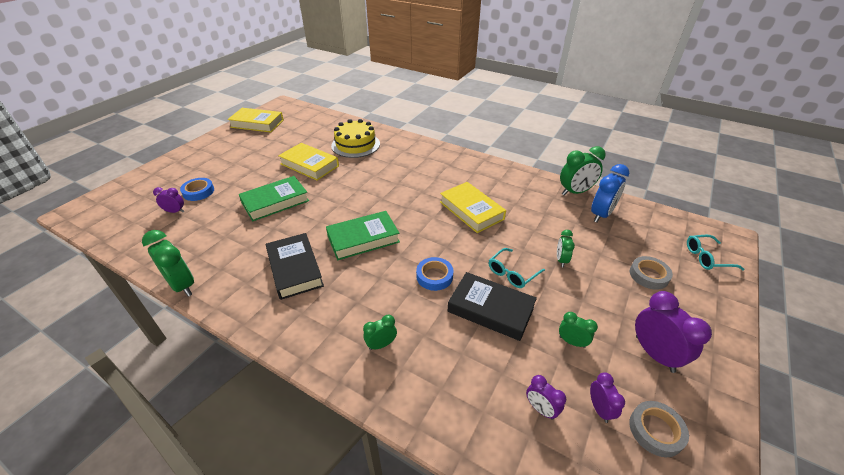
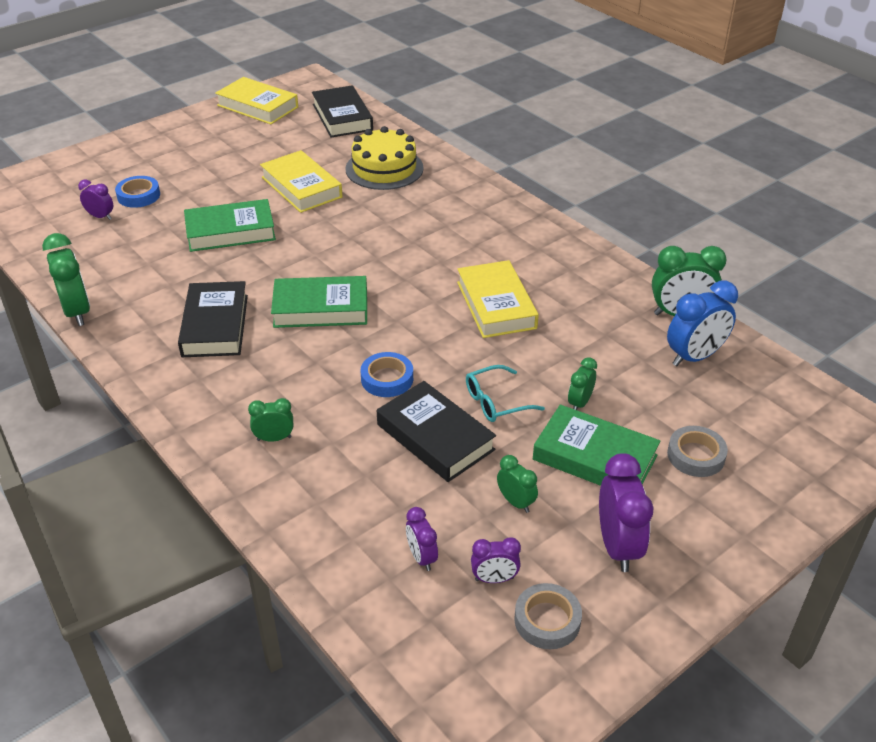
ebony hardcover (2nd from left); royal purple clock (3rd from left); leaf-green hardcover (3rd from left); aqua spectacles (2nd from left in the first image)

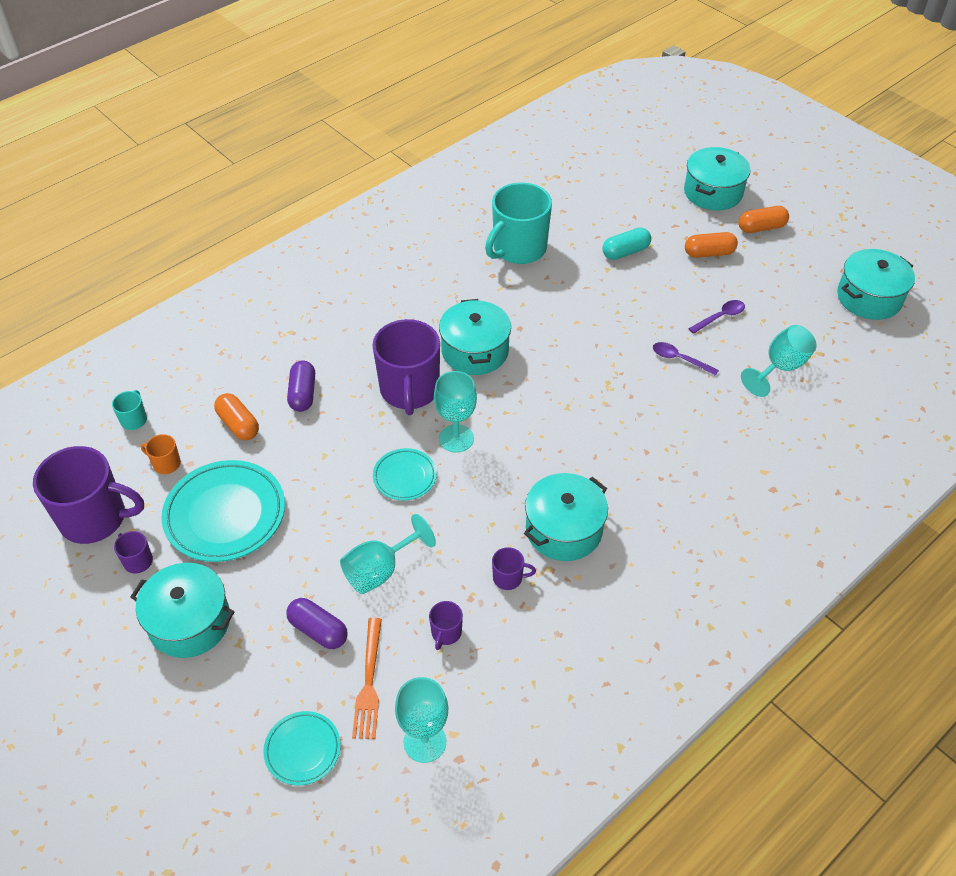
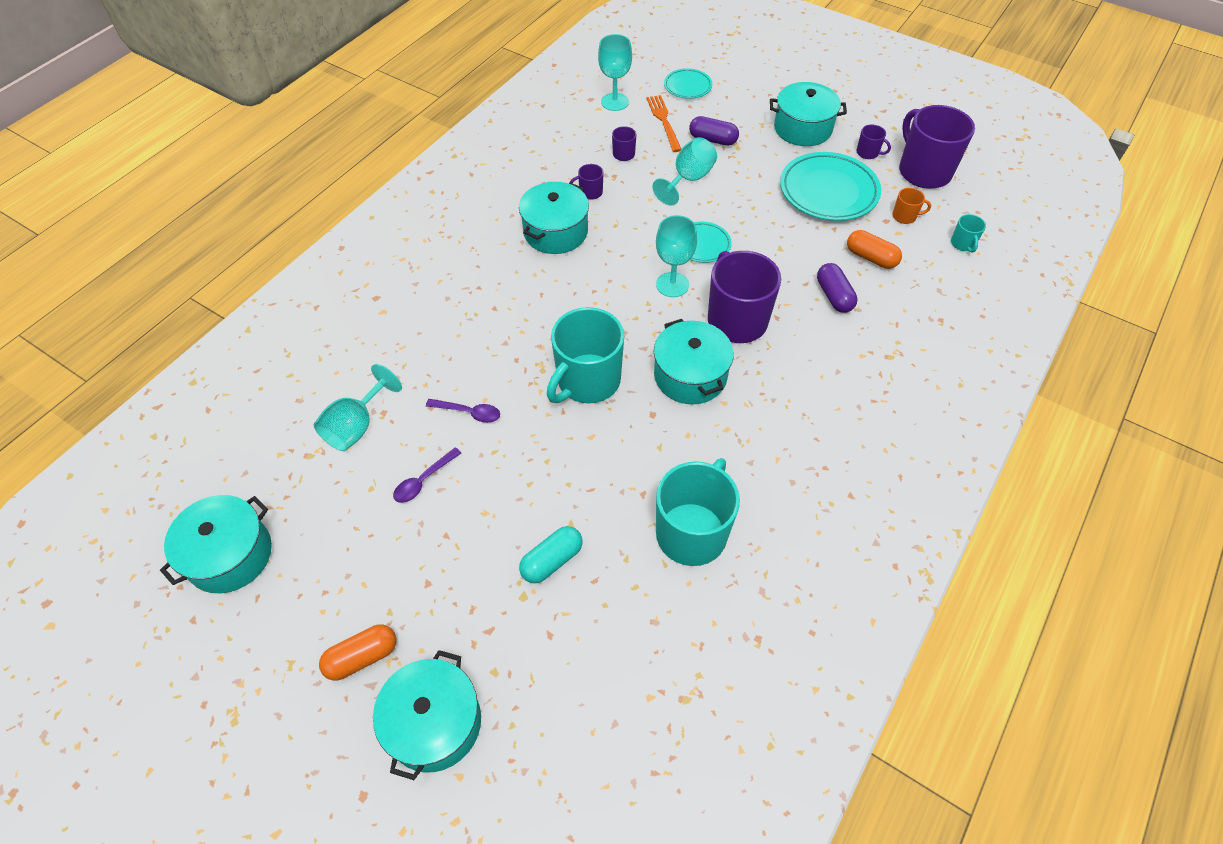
aqua coffee mug (1st from left); royal purple coffee mug (5th from left); orange-coloured capsule (2nd from left in the first image)

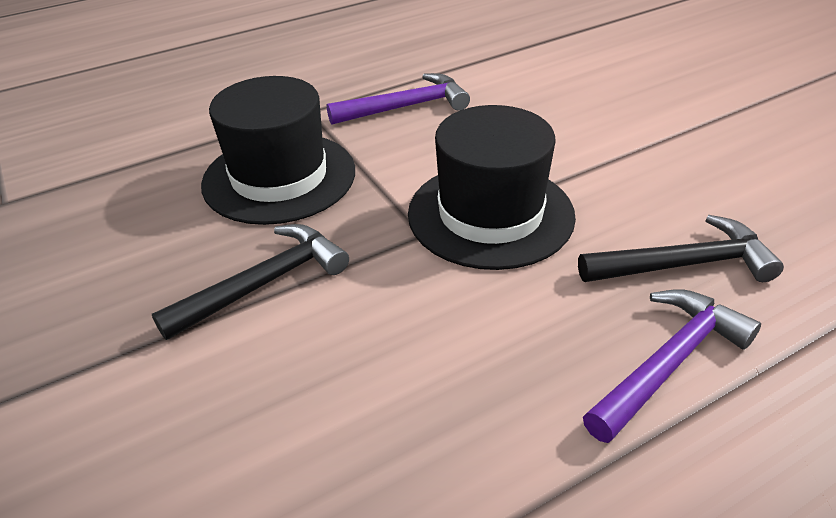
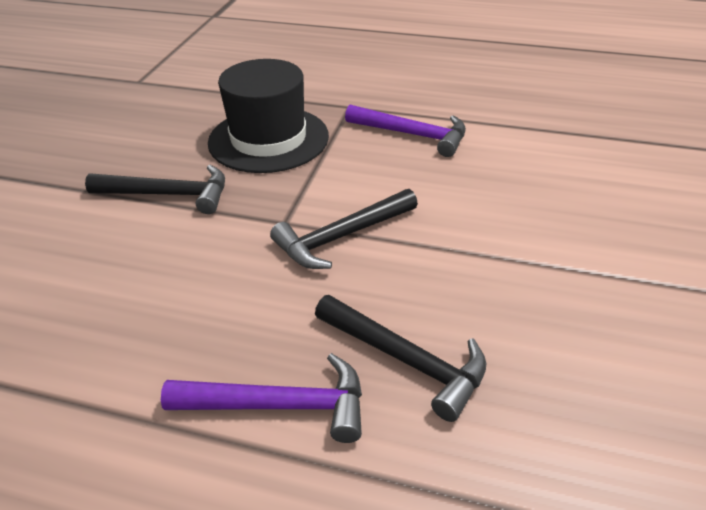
ebony carpenter's hammer (2nd from left)

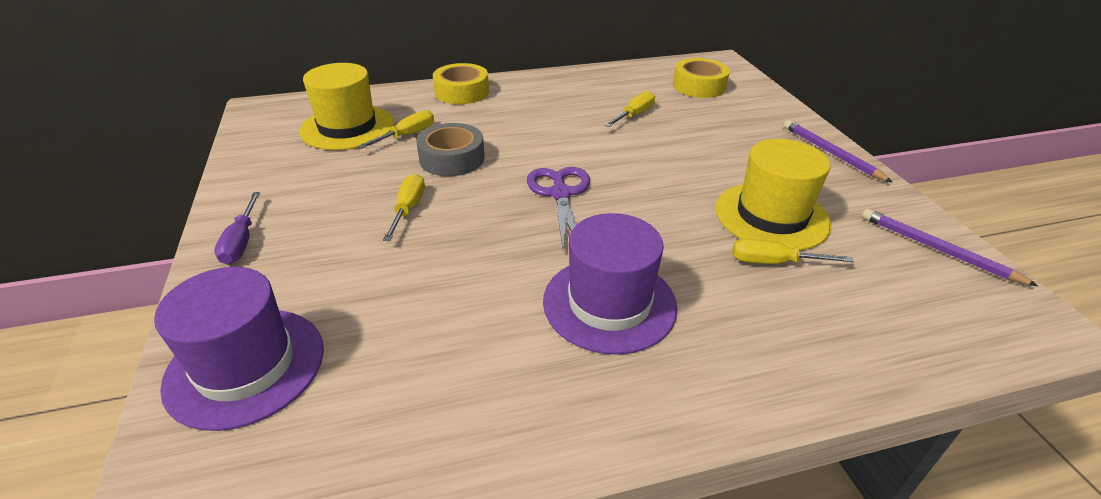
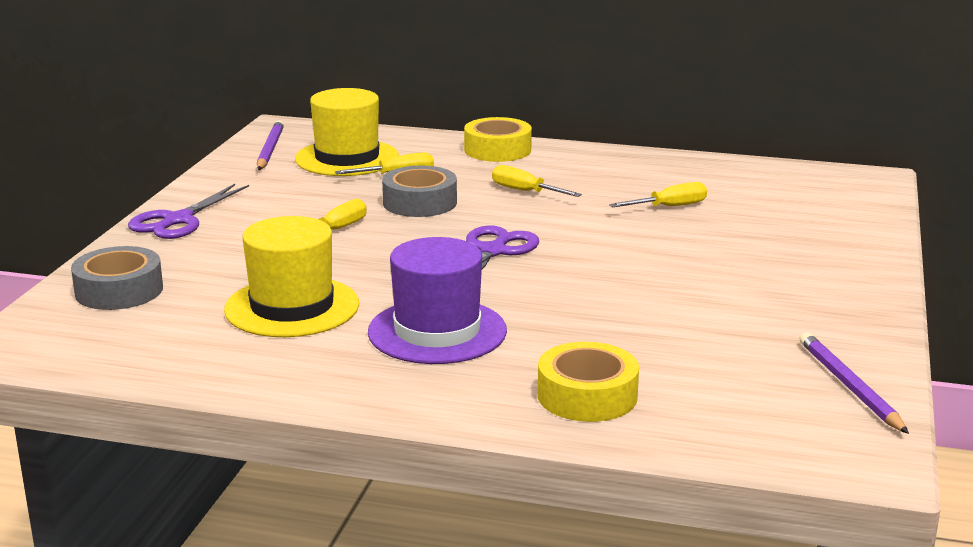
gray tape (1st from left); royal purple shears (1st from left); yellow hat (1st from left); royal purple lead pencil (1st from left); yellow screwdriver (3rd from left); yellow tape (2nd from left)

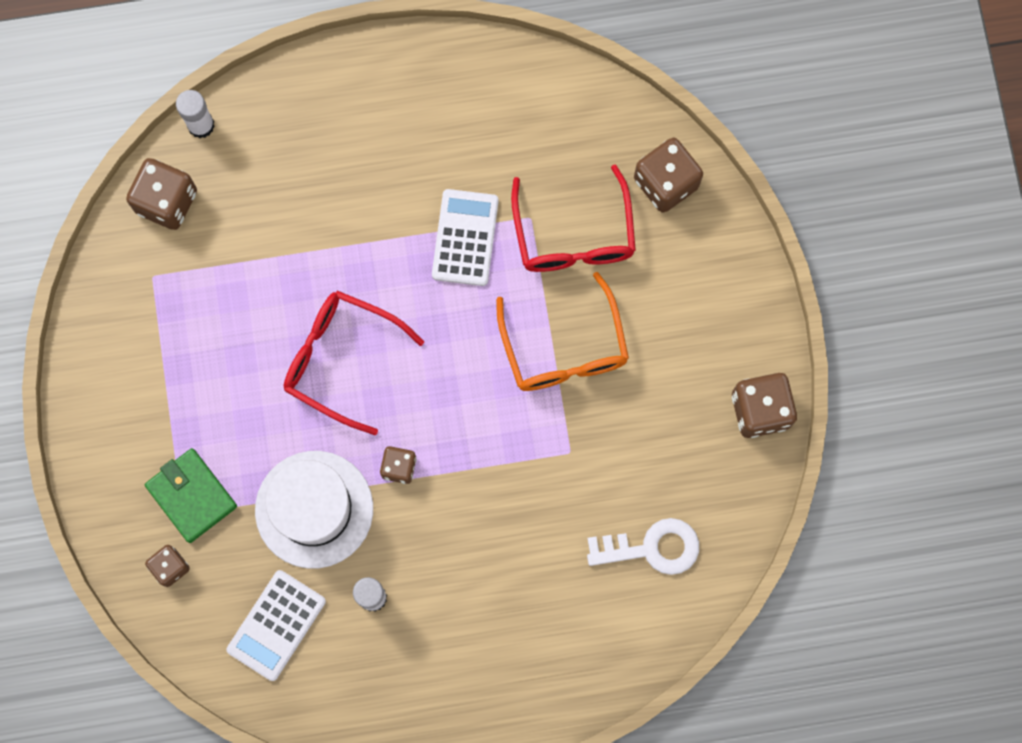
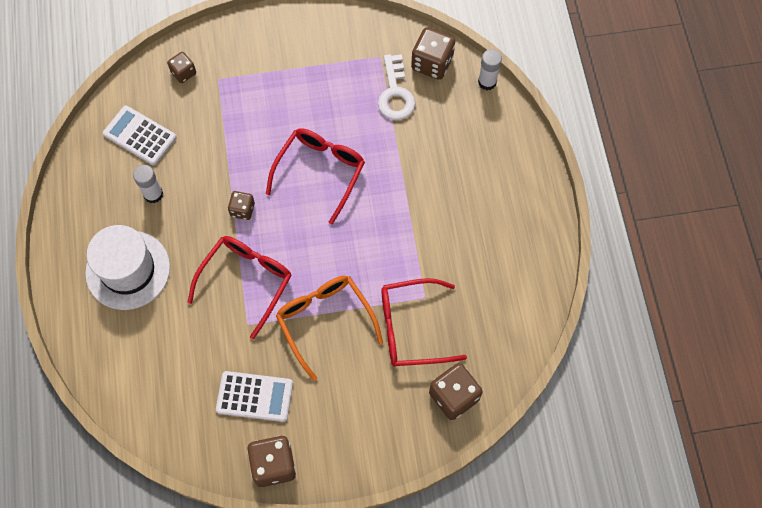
white hat; crimson spectacles (1st from left); white pocket calculator (2nd from left); orange-coloured spectacles; white key; leaf-green wallet

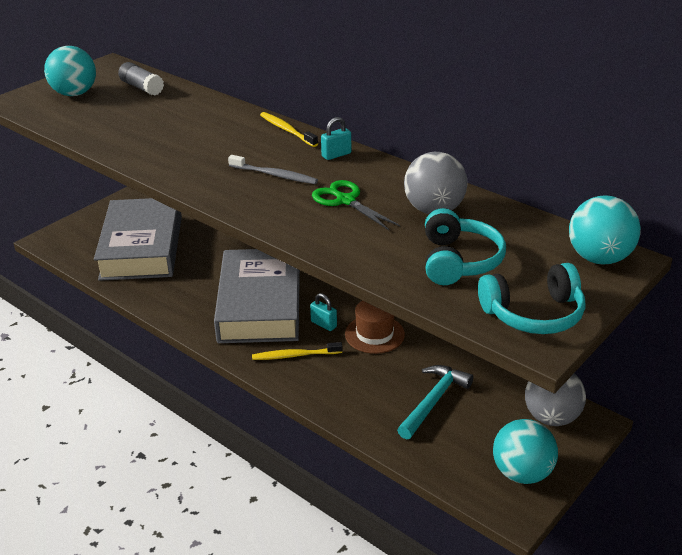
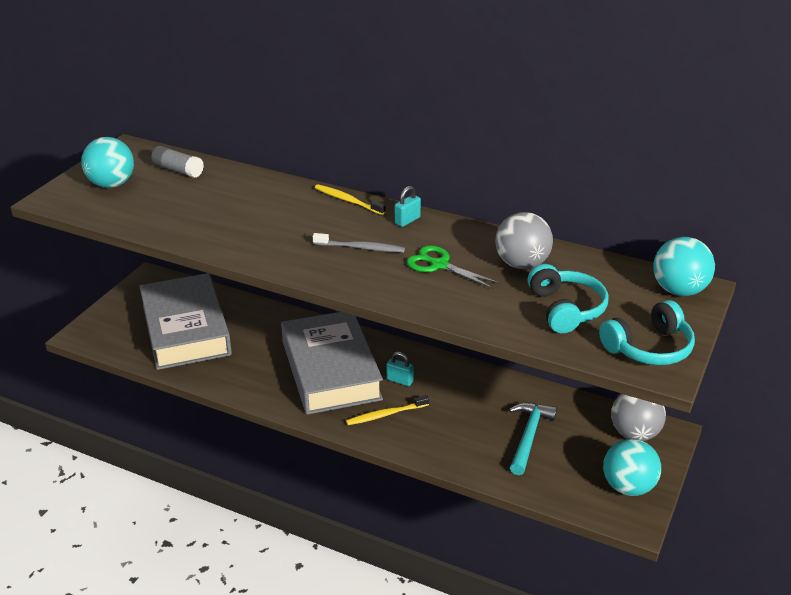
dark brown hat

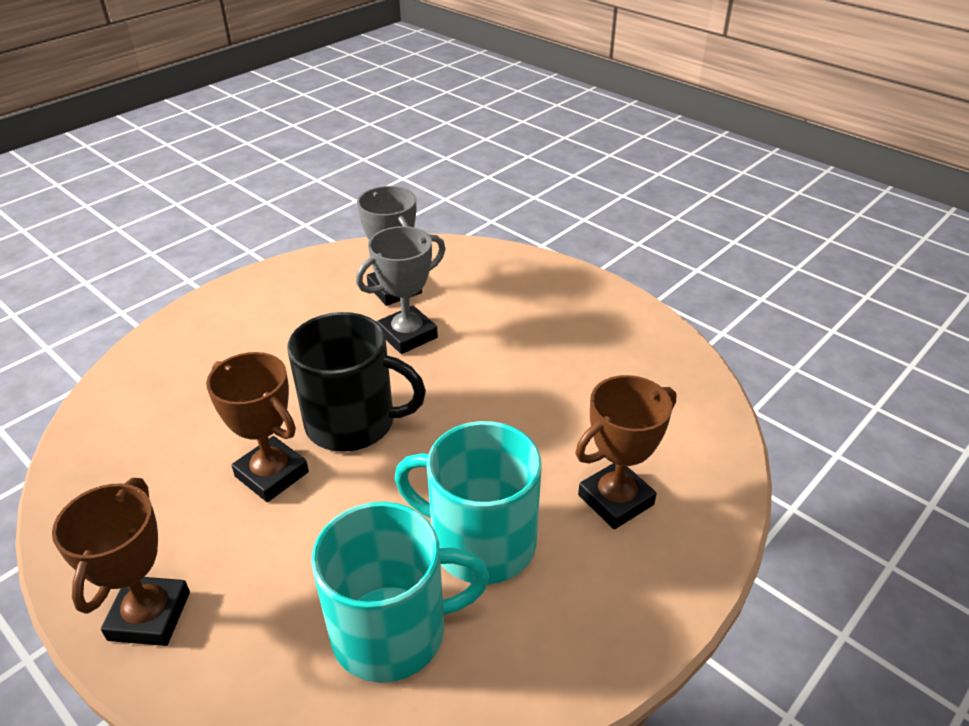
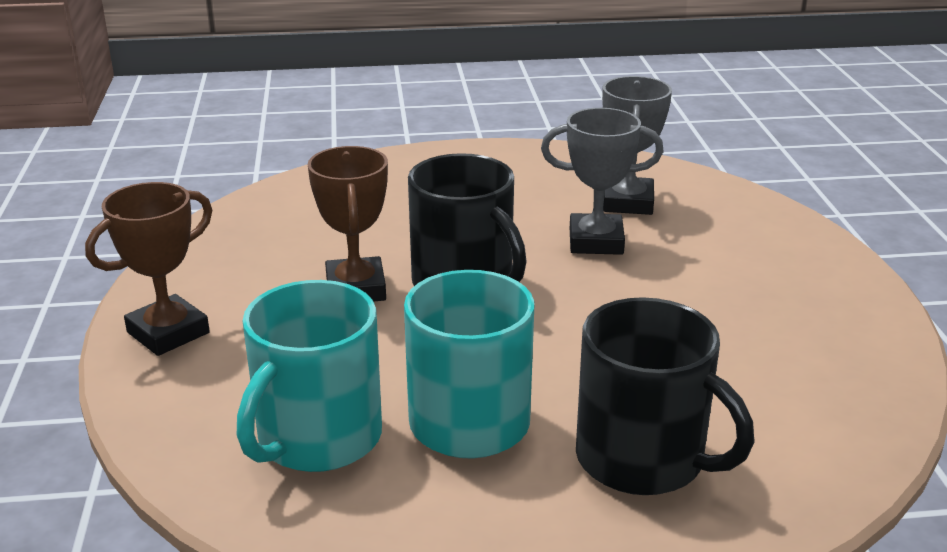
aqua coffee mug (1st from left); ebony coffee mug (2nd from left)

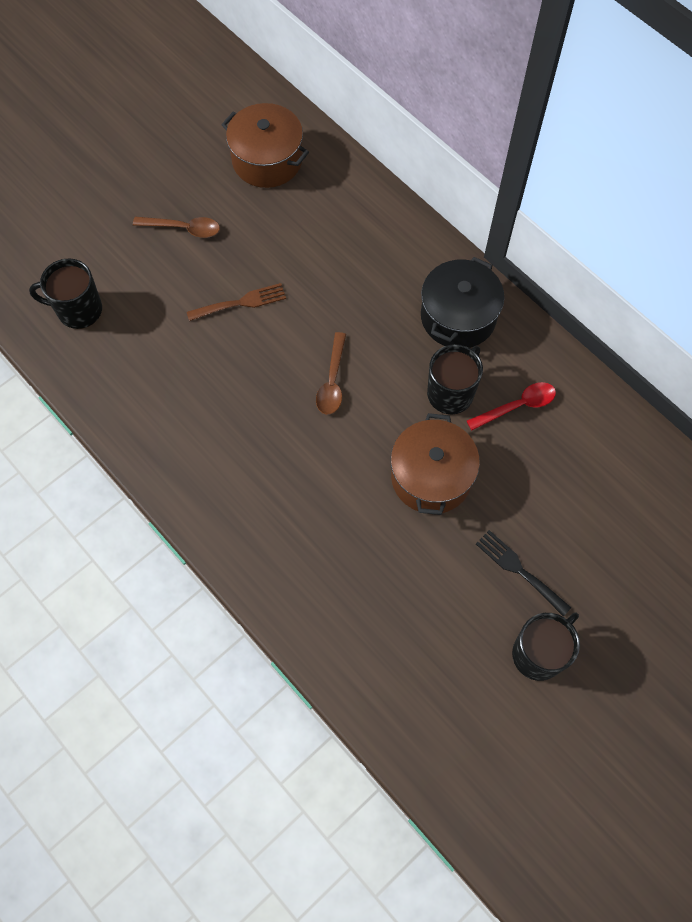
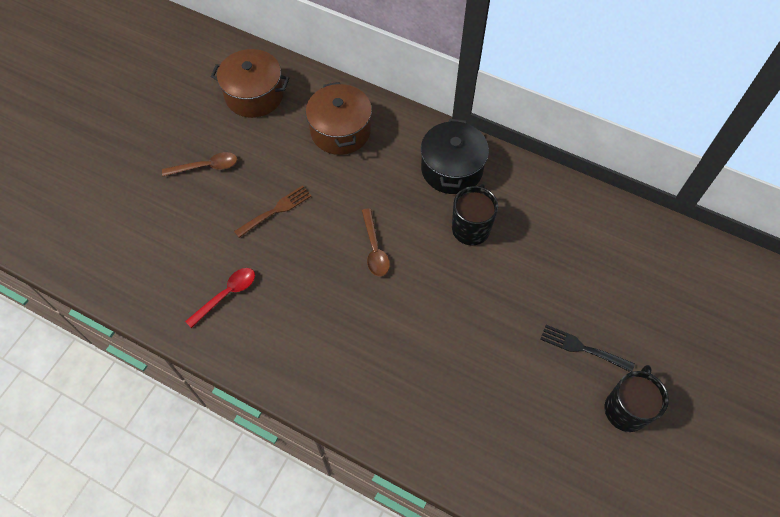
crimson spoon; dark brown cooking pot (2nd from left); ebony coffee mug (1st from left in the first image)

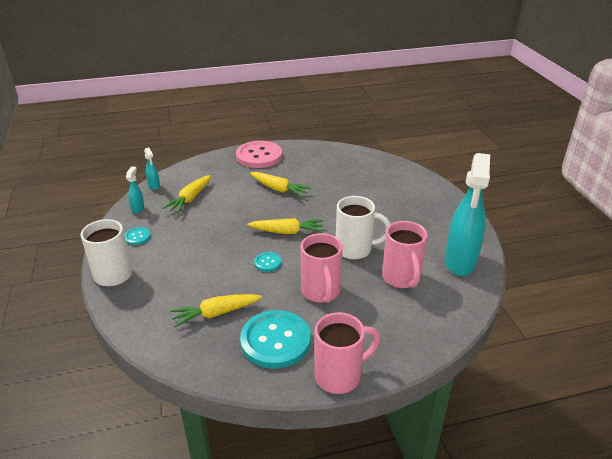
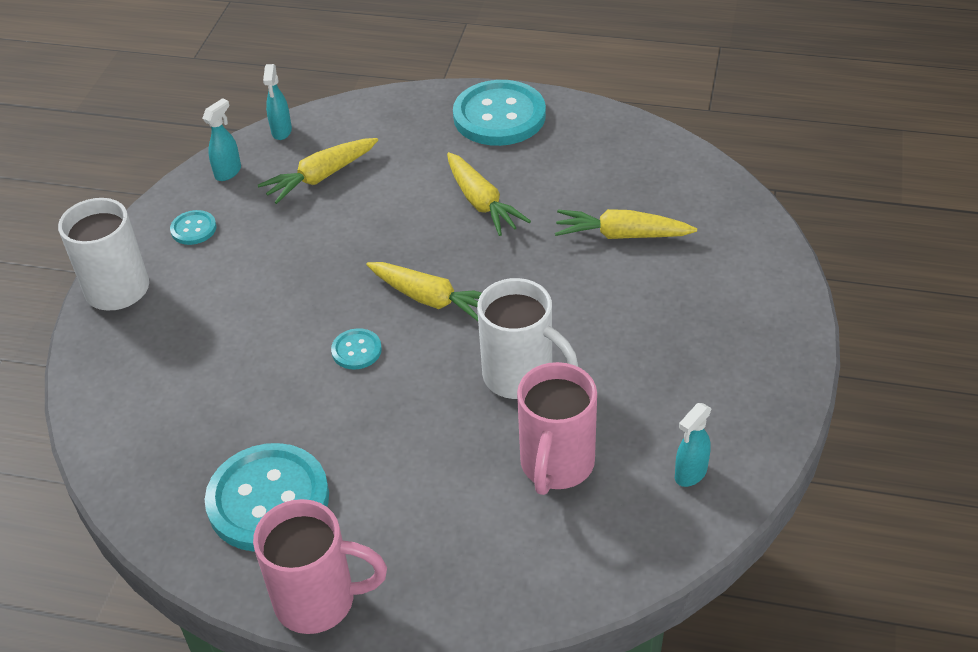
aqua shirt button (4th from left); yellow toy carrot (4th from left); aqua spray cleaner (3rd from left); rosy coffee mug (1st from left in the first image)

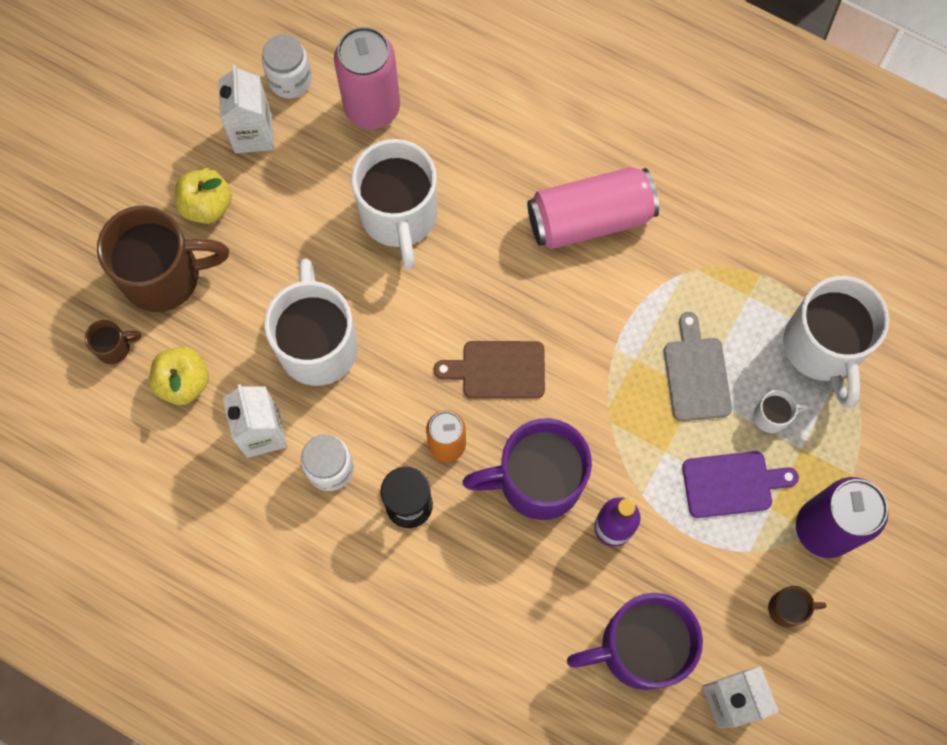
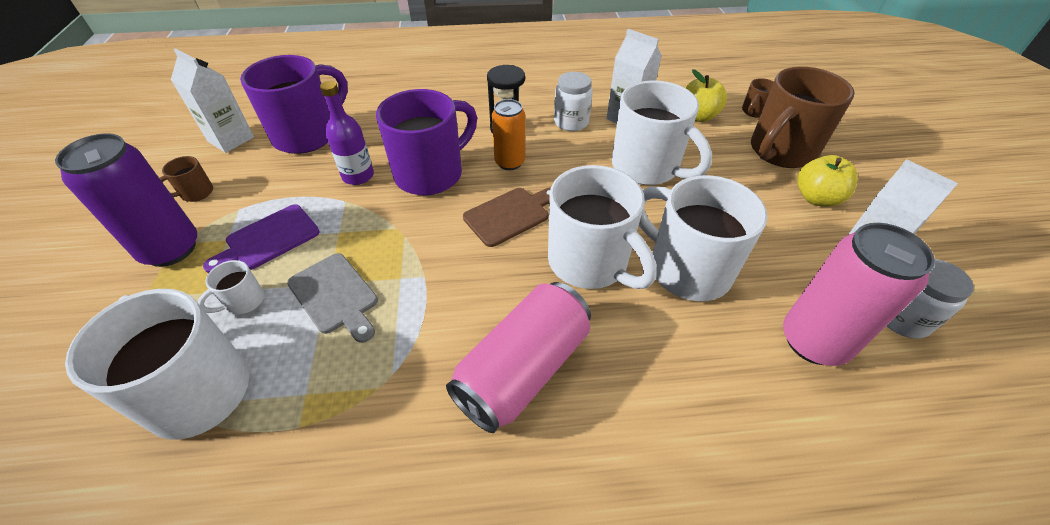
white coffee mug (3rd from left)

